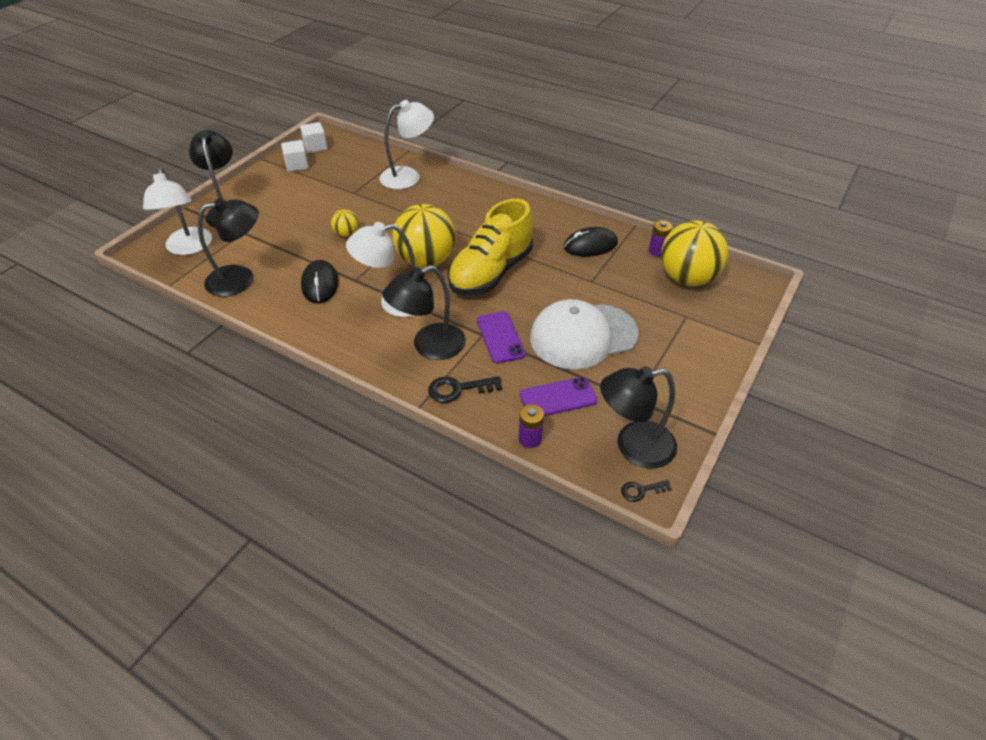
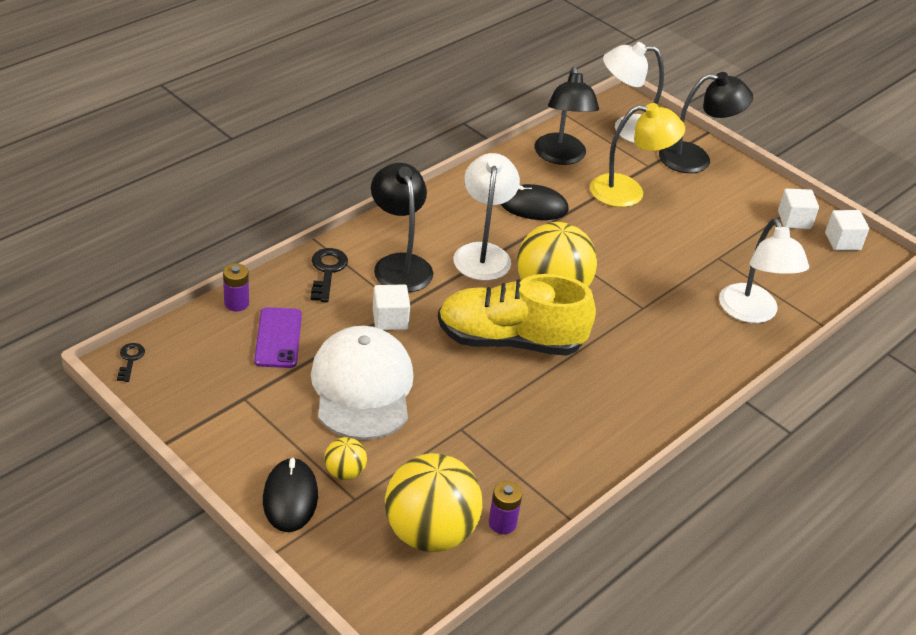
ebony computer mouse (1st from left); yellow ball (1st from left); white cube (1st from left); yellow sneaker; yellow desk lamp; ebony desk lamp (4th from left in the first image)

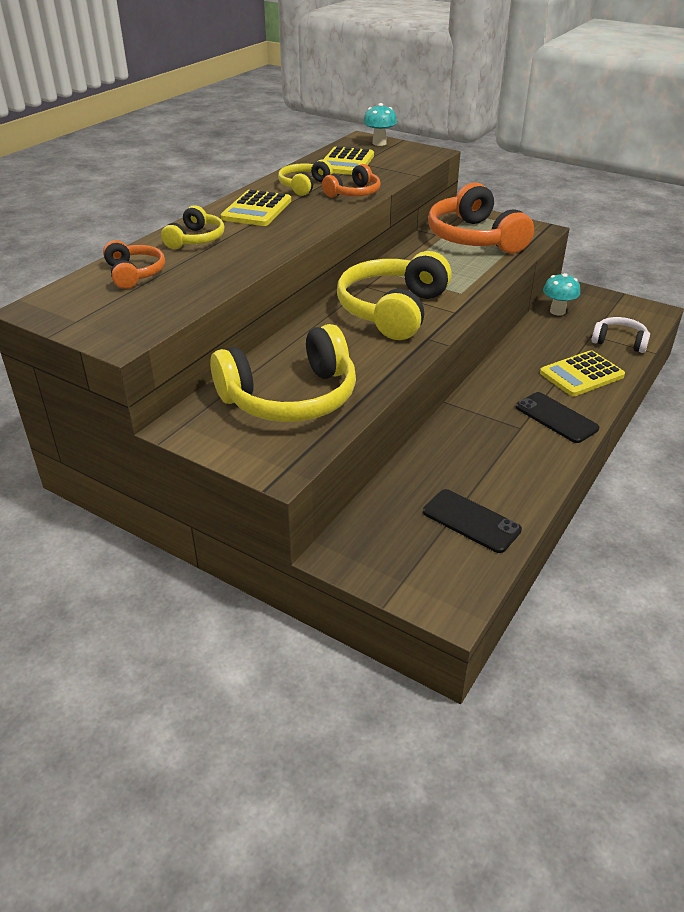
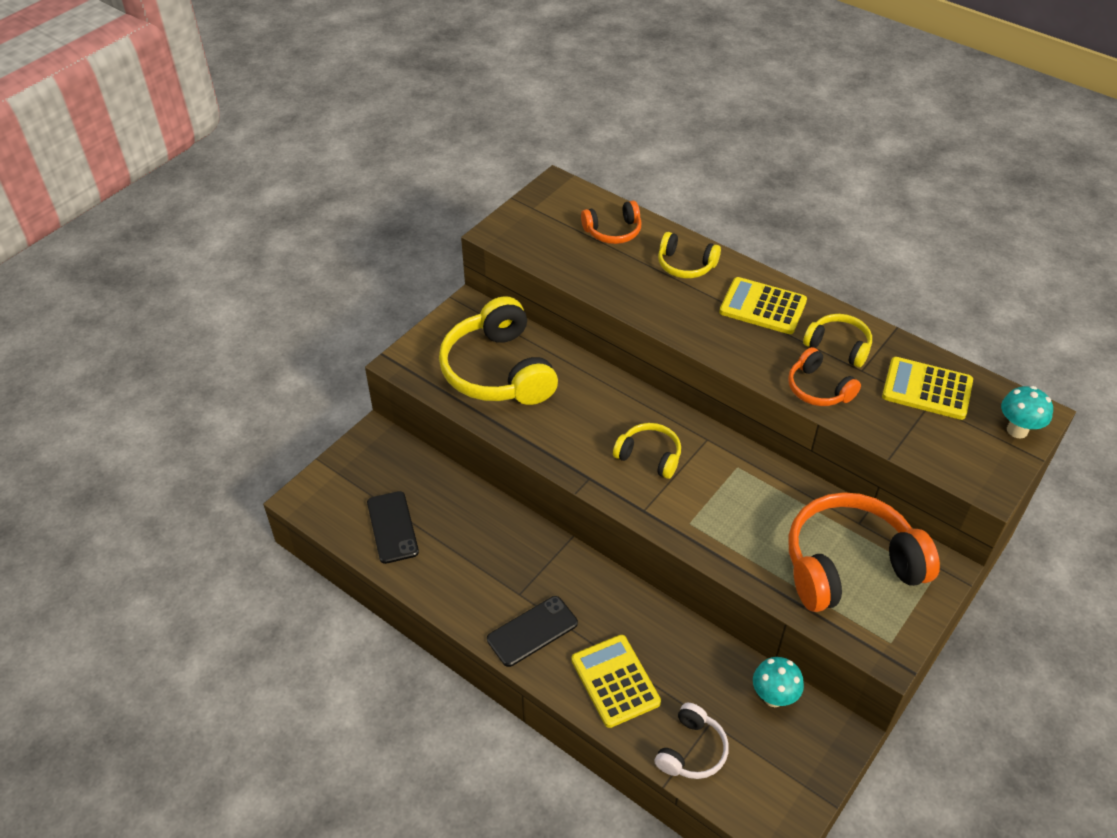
ebony smartphone (1st from left); yellow headphones (2nd from left)

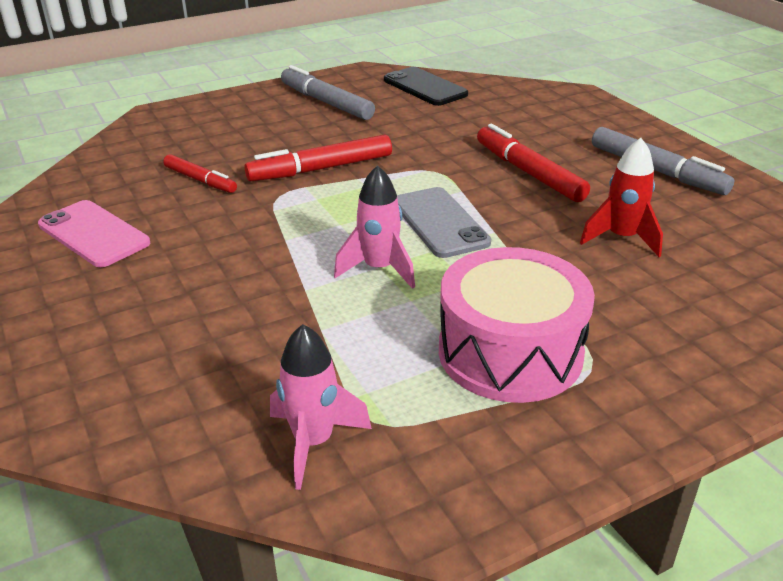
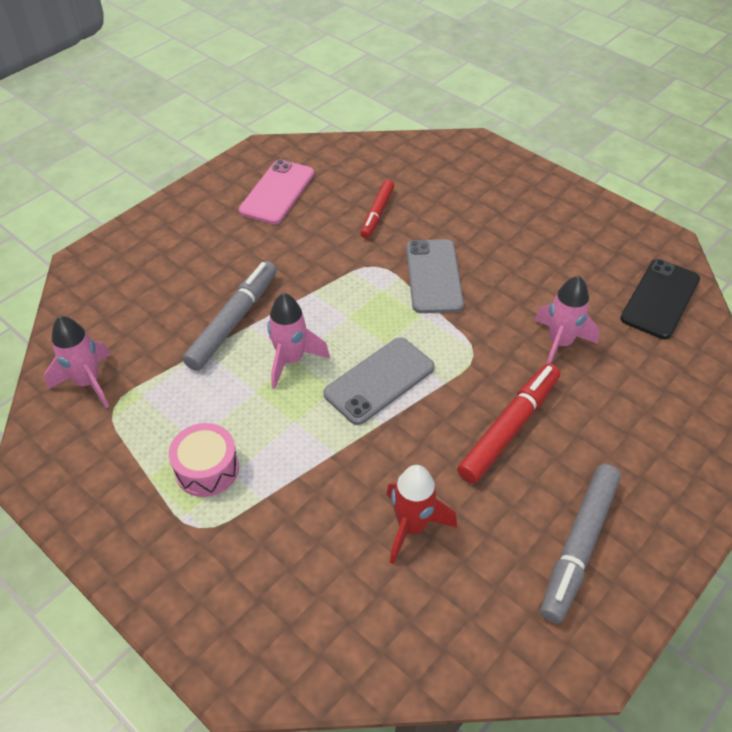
rosy drum; gray marker pen (1st from left); gray smartphone (2nd from left); rosy rocket (3rd from left)

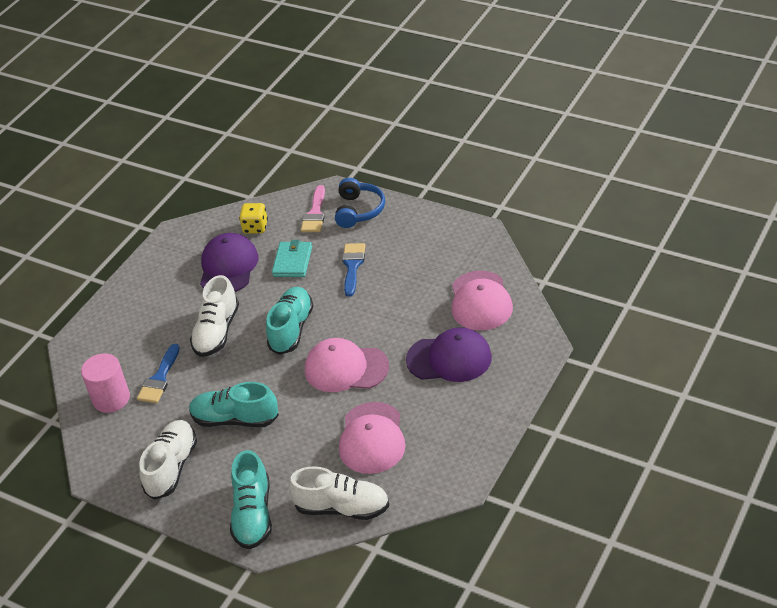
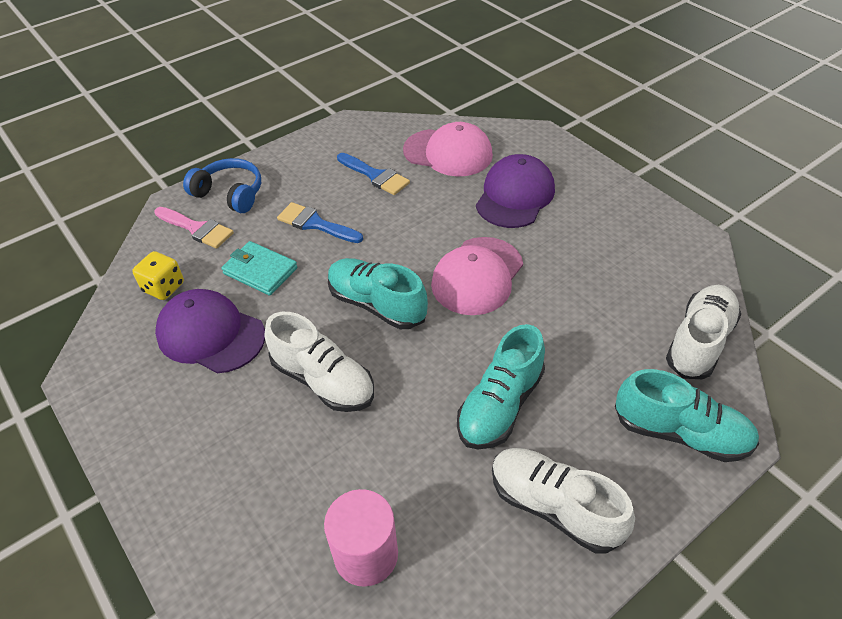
cobalt paintbrush (2nd from left); rosy baseball cap (2nd from left in the first image)

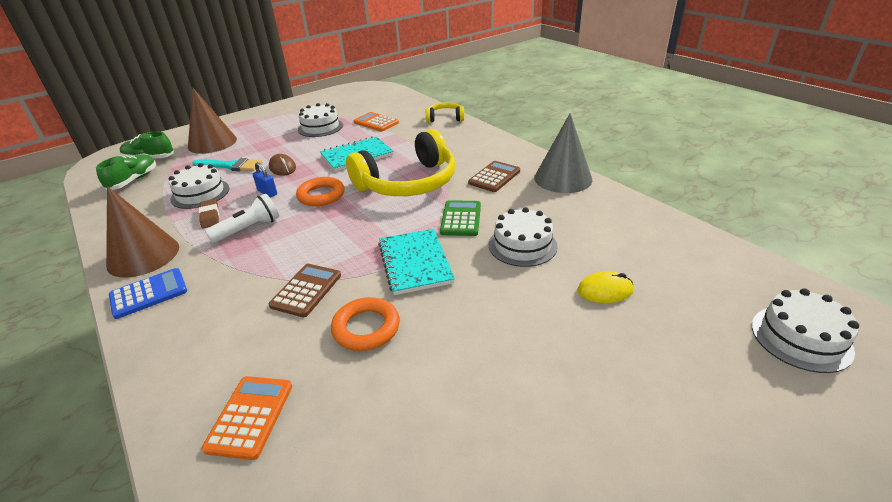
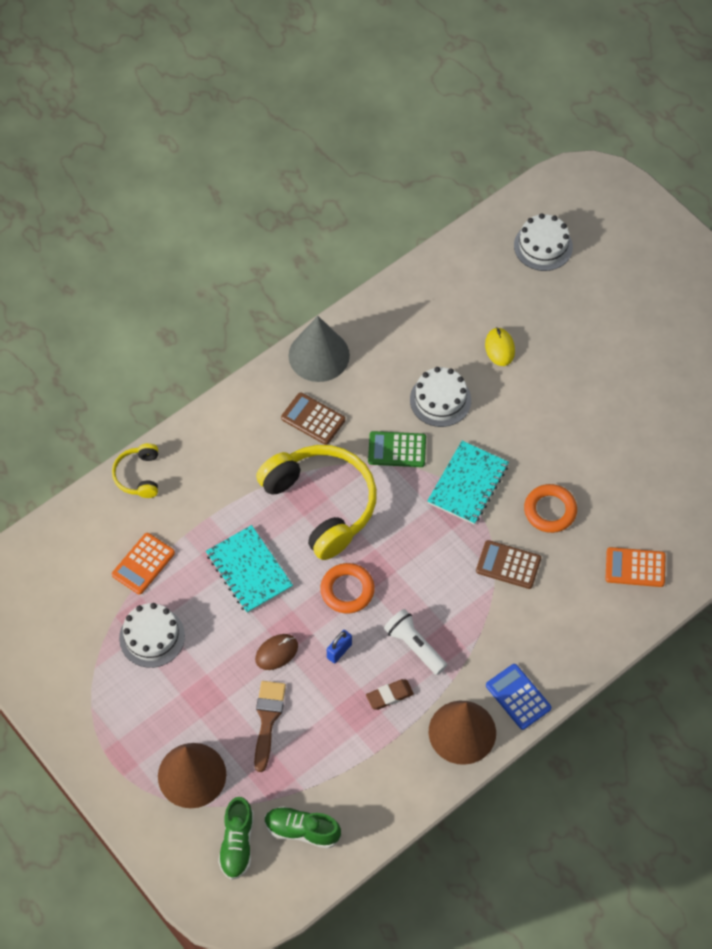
dark brown paintbrush; aqua notebook (2nd from left); white gateau (1st from left in the first image)

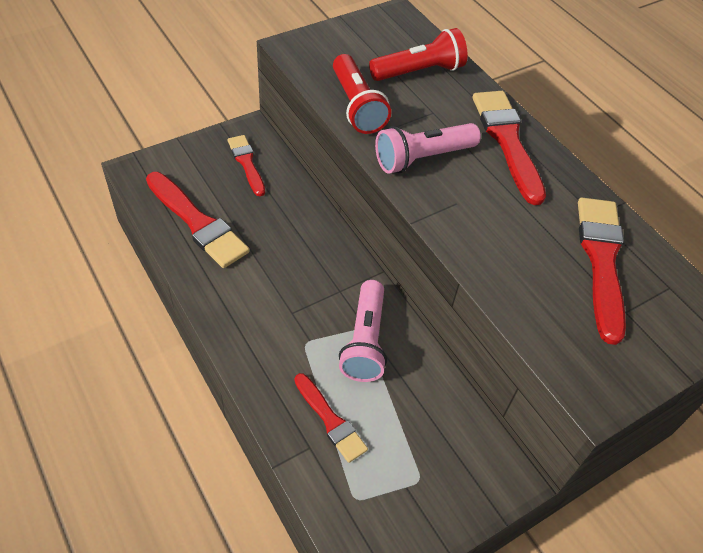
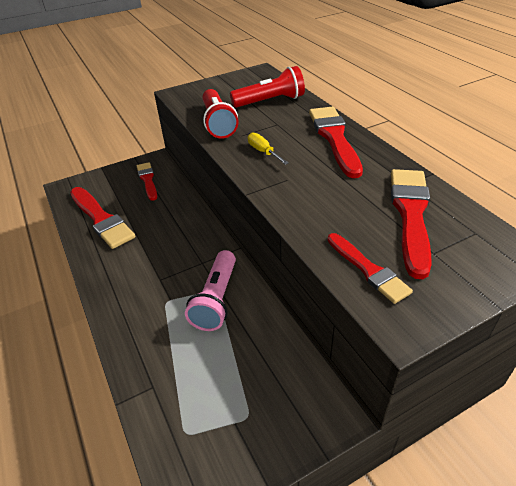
yellow screwdriver; crimson paintbrush (4th from left)

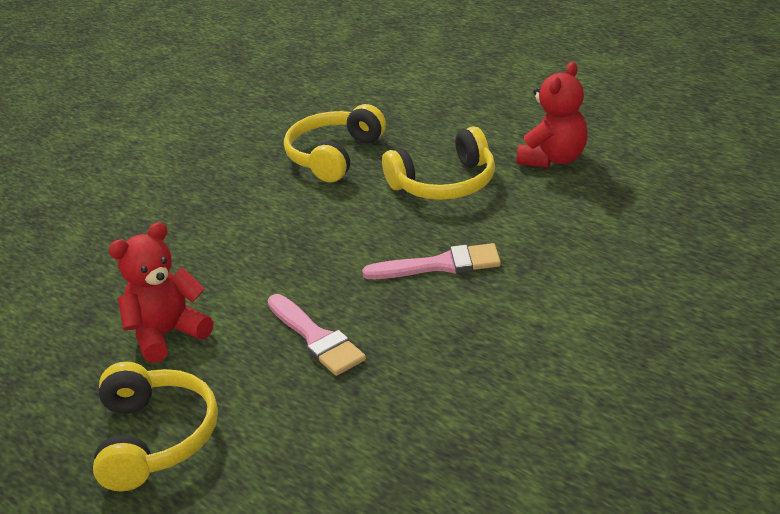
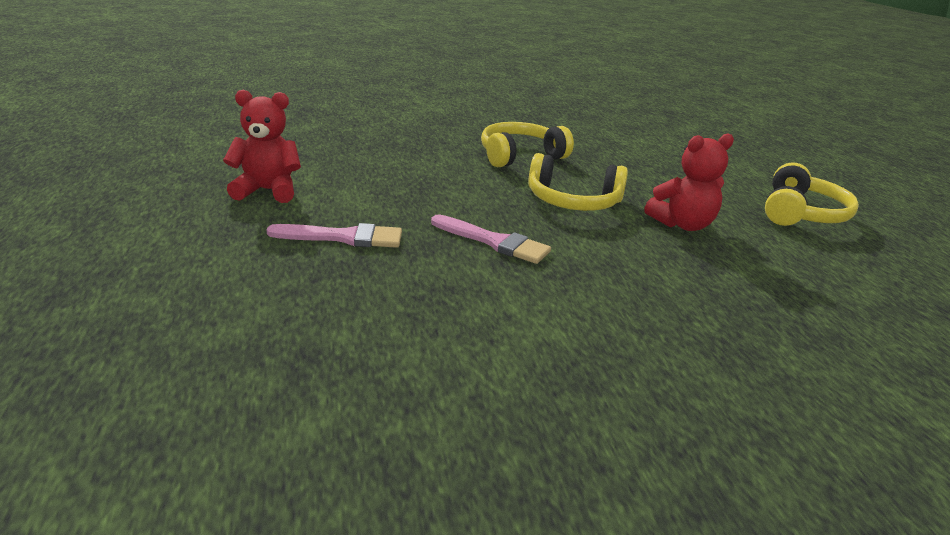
rosy paintbrush (1st from left); yellow headphones (3rd from left)

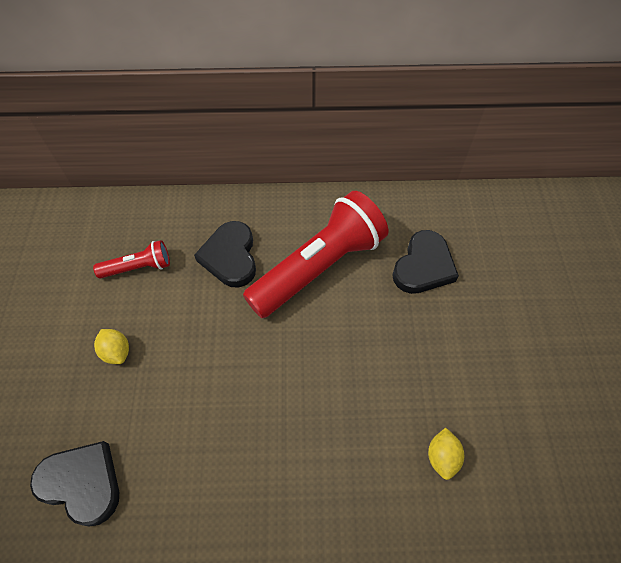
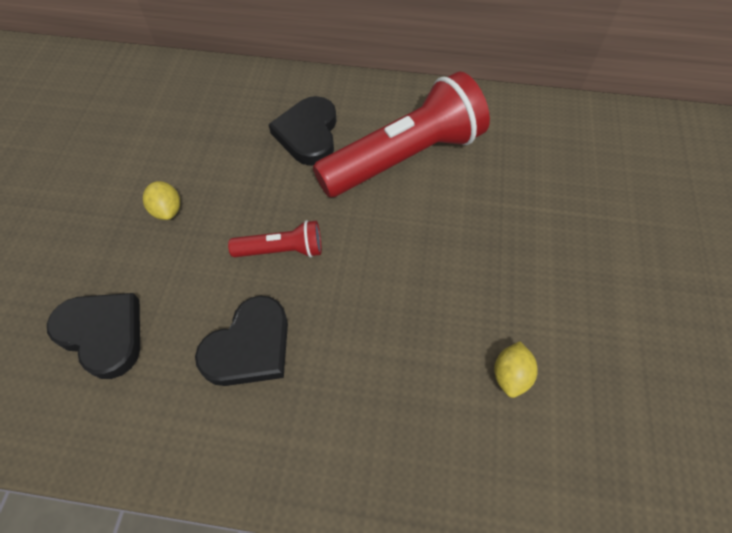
ebony love heart (2nd from left); crimson torch (1st from left)

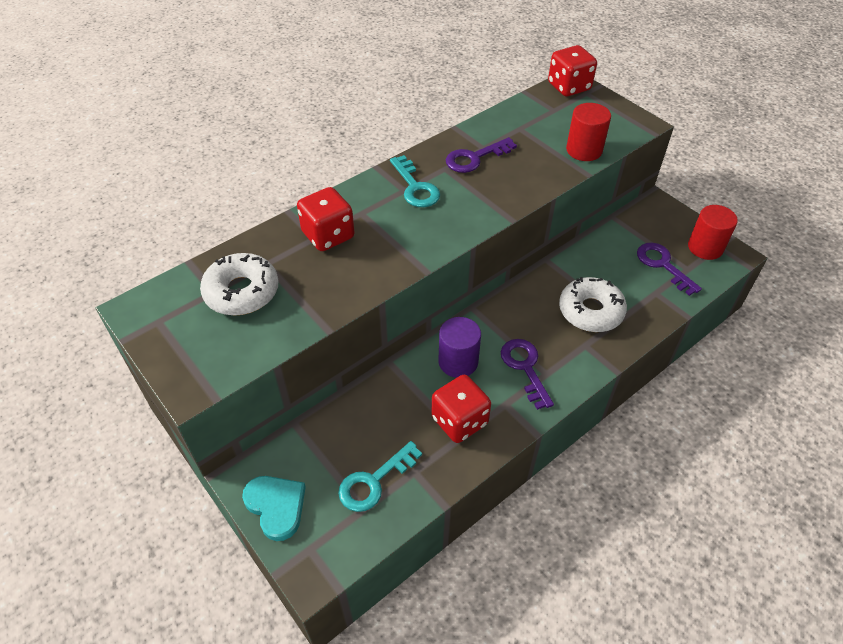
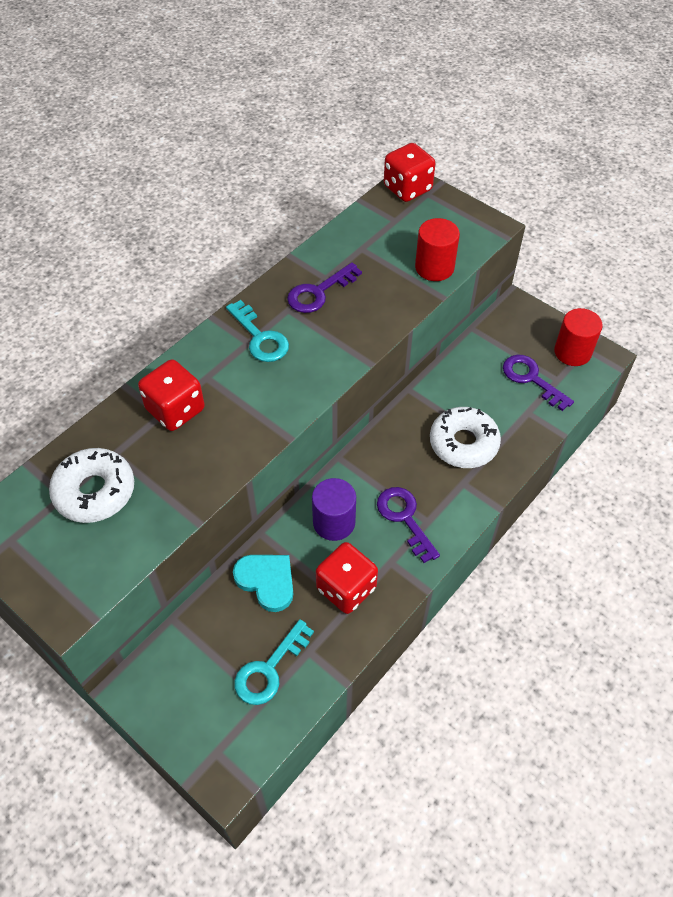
aqua love heart

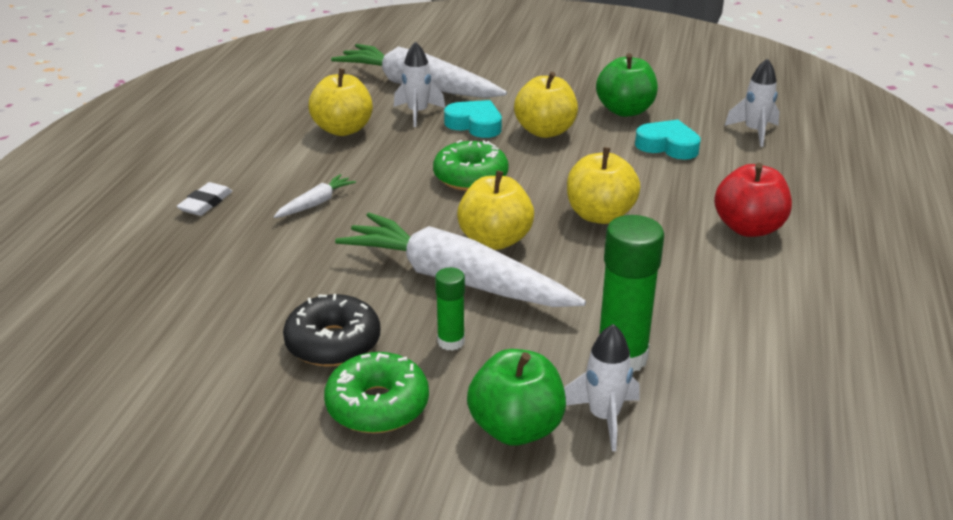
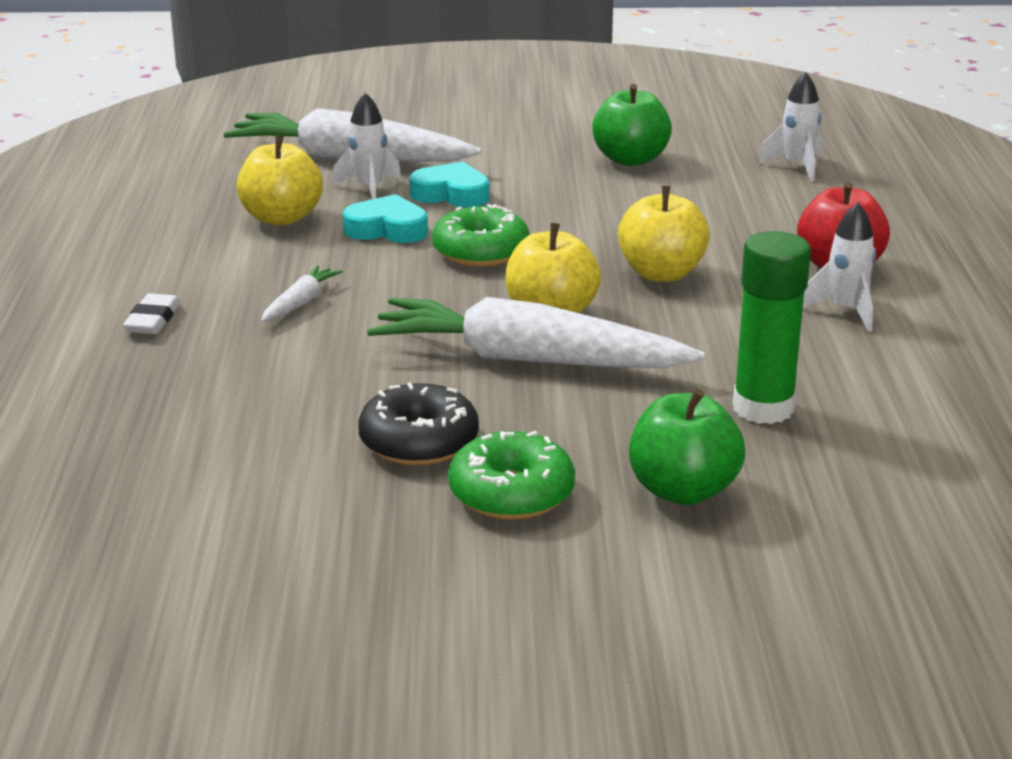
aqua love heart (1st from left); white rocket (3rd from left); leaf-green glue (1st from left in the first image); yellow apple (3rd from left in the first image)

